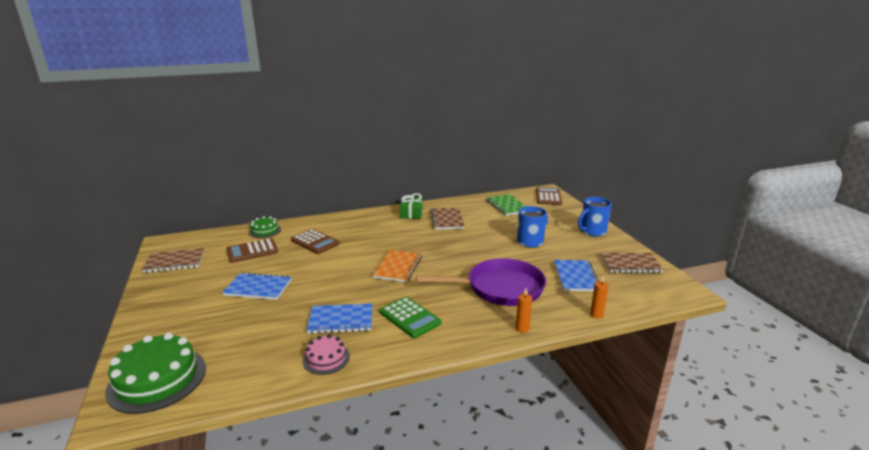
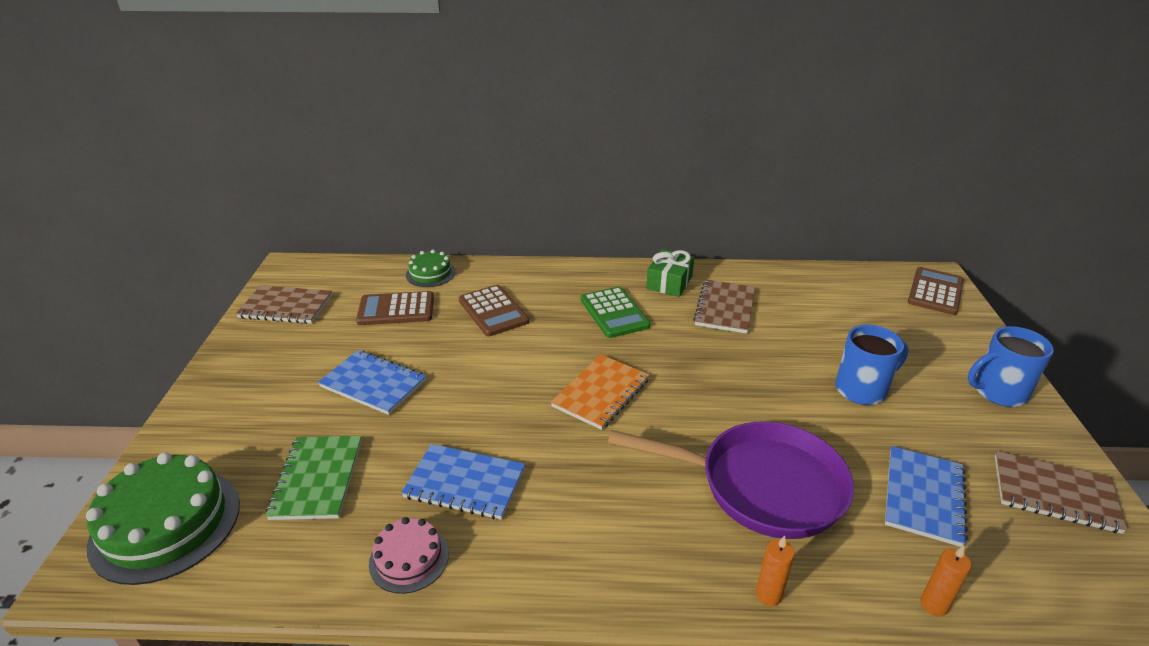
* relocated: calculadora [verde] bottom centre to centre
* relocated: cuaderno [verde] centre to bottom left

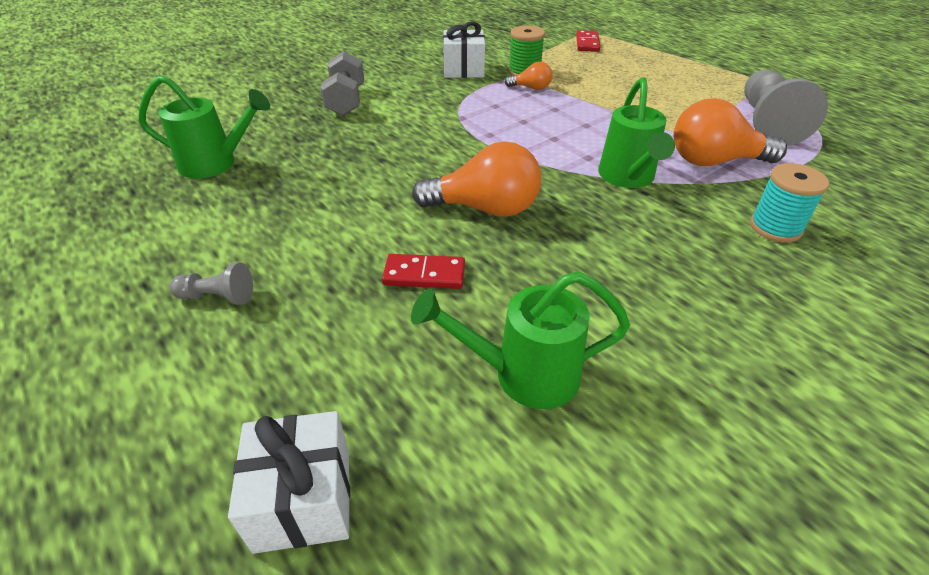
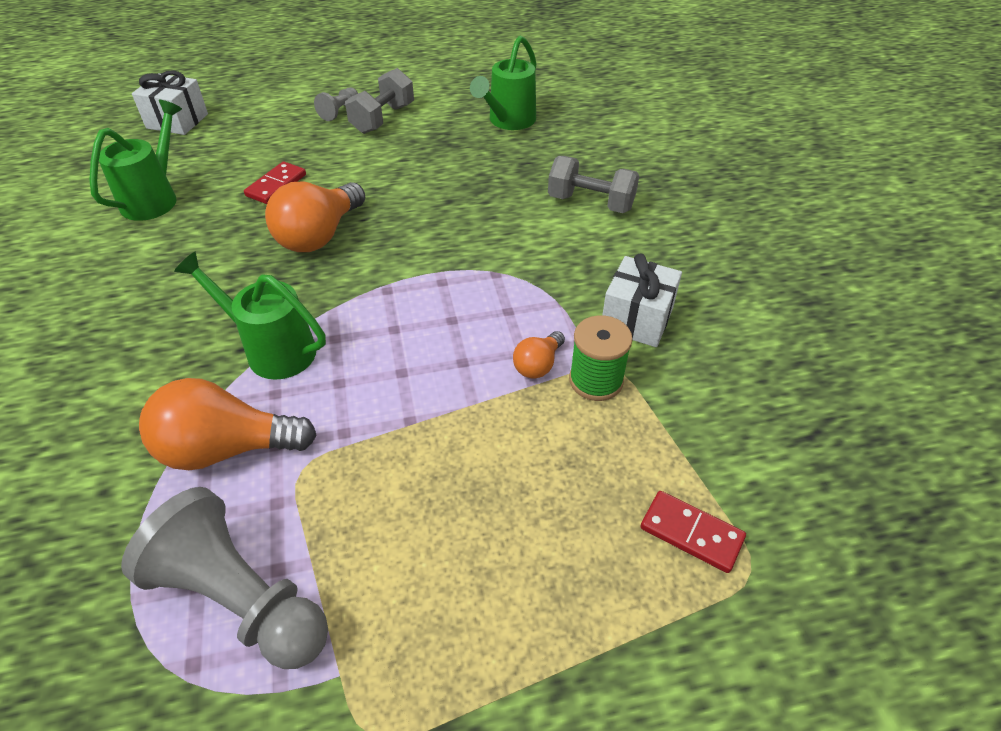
* missing: carrete [turquesa] middle right
* appeared: mancuerna [gris] (no. 1 from left) top centre
* spun: bombilla [naranja] (no. 3 from left in the first image) top right = middle left 120 degrees counterclockwise

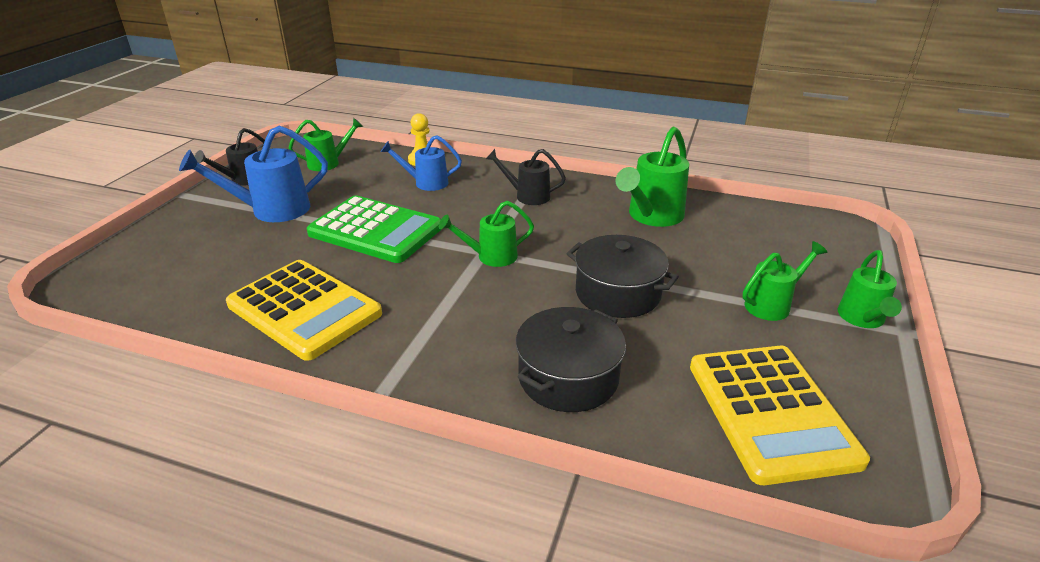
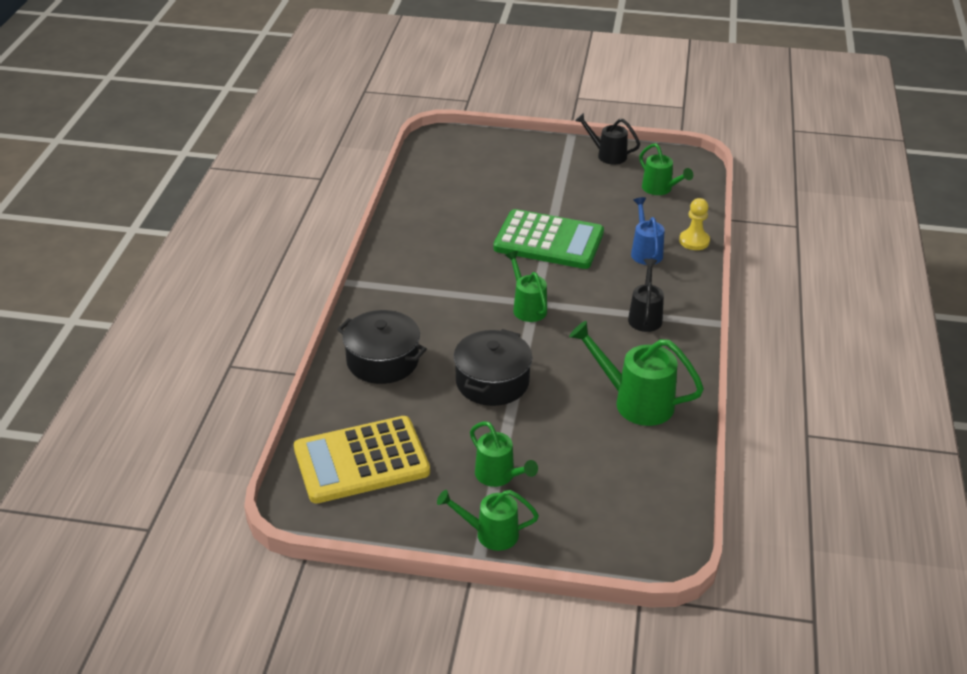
* missing: regadera [azul] (no. 1 from left) top left
* missing: calculadora [amarillo] (no. 1 from left) middle left
* spun: calculadora [verde] centre = centre 90 degrees counterclockwise

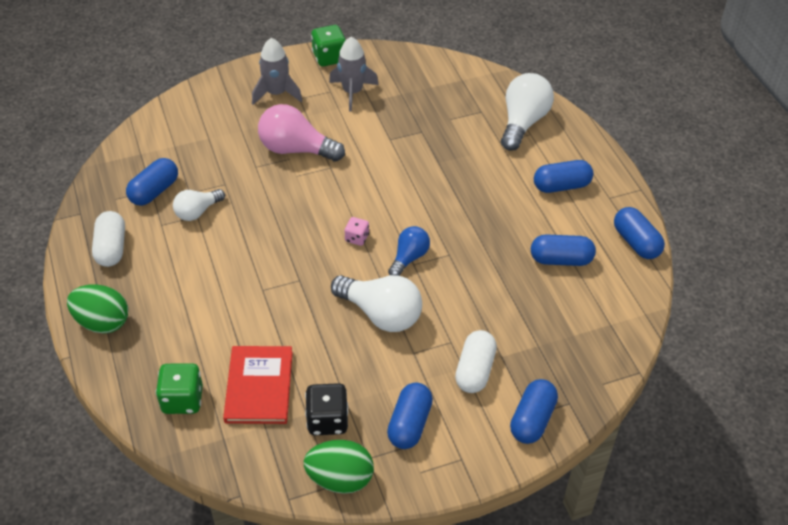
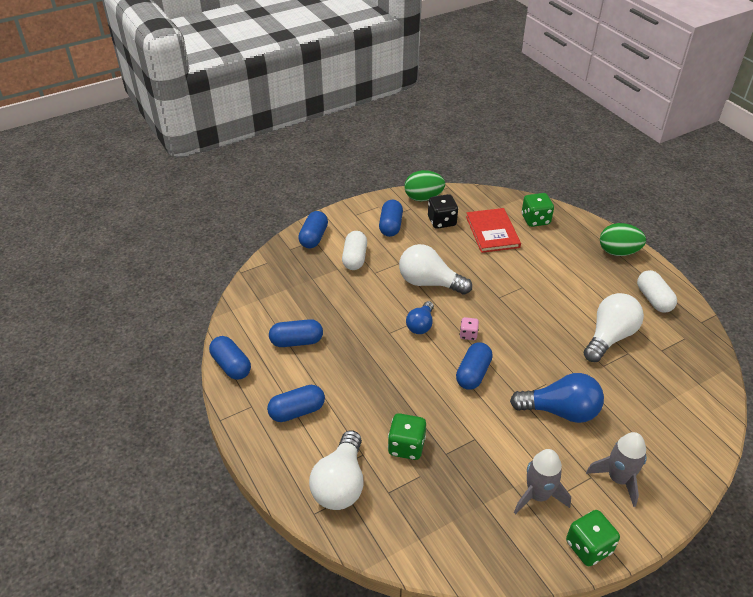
* appeared: dado [verde] (no. 1 from left) bottom centre
* relocated: cápsula [azul] (no. 1 from left in the first image) middle left to cápsula [azul] (no. 6 from left) centre
* colour: bombilla [rosa] top centre to bombilla [azul] (no. 2 from left) bottom right
* size: bombilla [blanco] (no. 1 from left in the first image) middle left = middle right x1.66

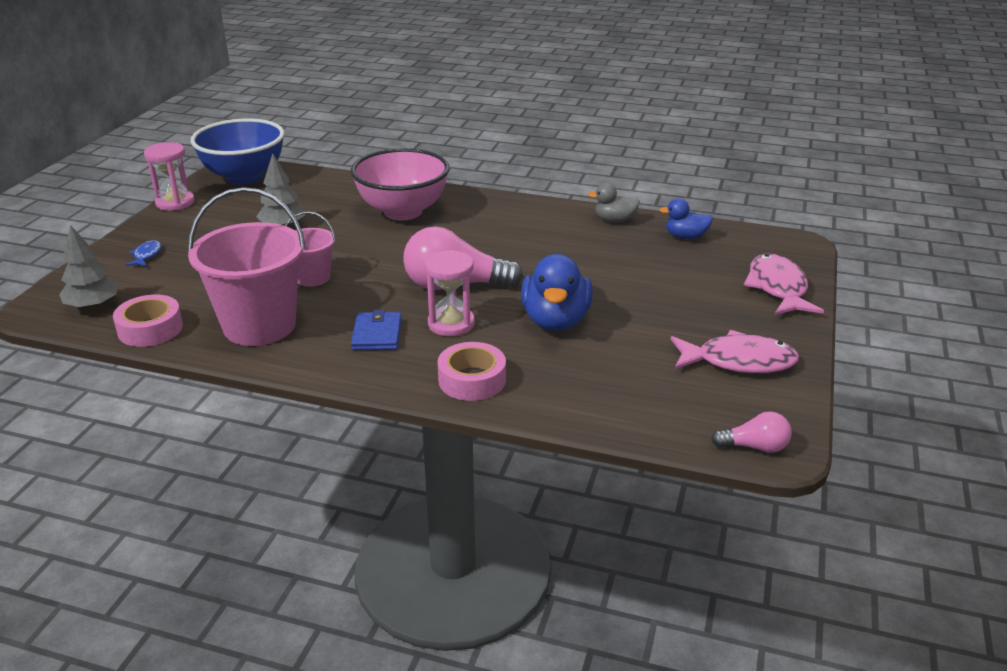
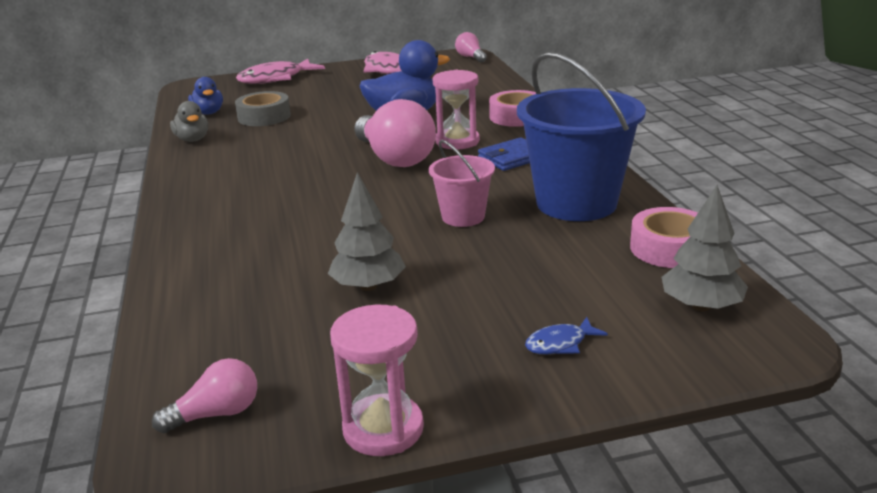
* missing: cuenco [rosa] top centre
* appeared: cinta adhesiva [gris] top left
* exchanged: cuenco [azul] top left to bombilla [rosa] (no. 1 from left) bottom left
* colour: balde [rosa] (no. 1 from left) middle left to balde [azul] top centre

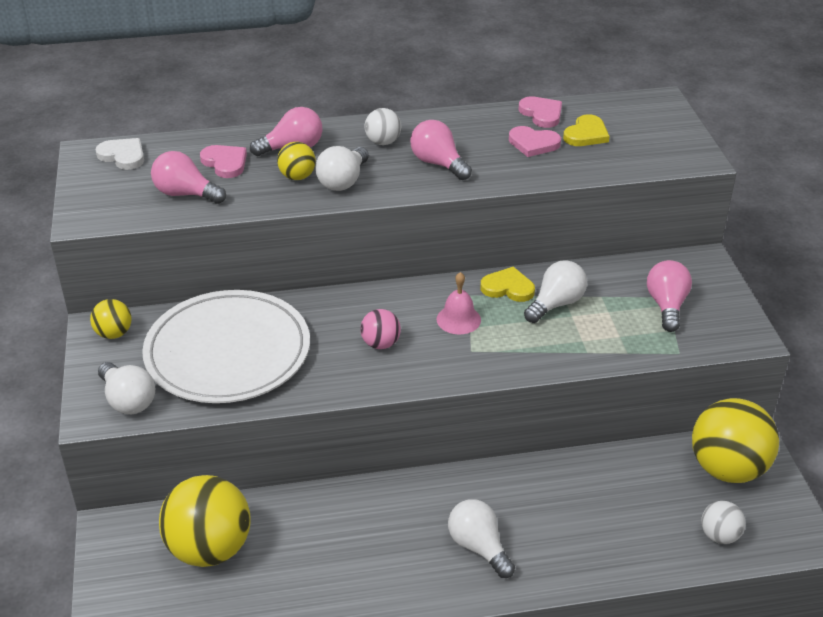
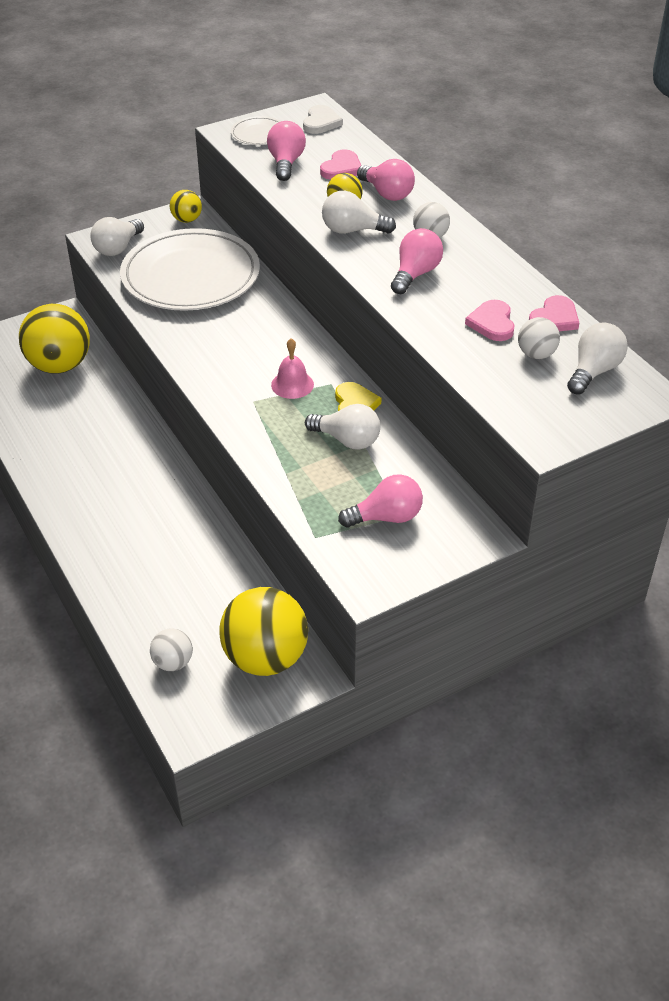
* missing: pelota [rosa] centre
* appeared: plato [blanco] (no. 2 from left) top centre
* relocated: bombilla [blanco] (no. 3 from left in the first image) bottom centre to bombilla [blanco] (no. 4 from left) middle right
* exchanged: corazón [amarillo] (no. 2 from left) top right to pelota [blanco] (no. 3 from left) middle right

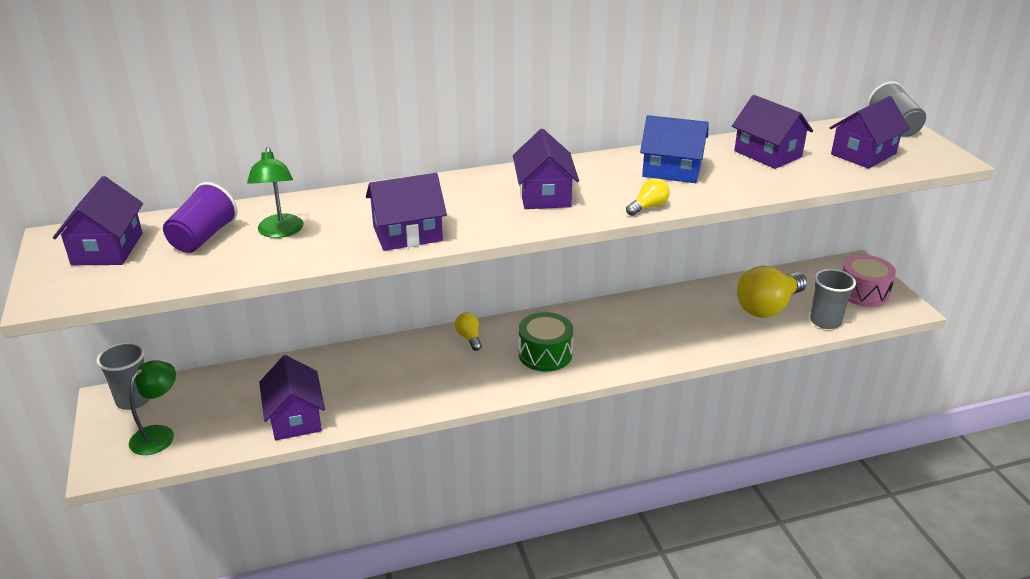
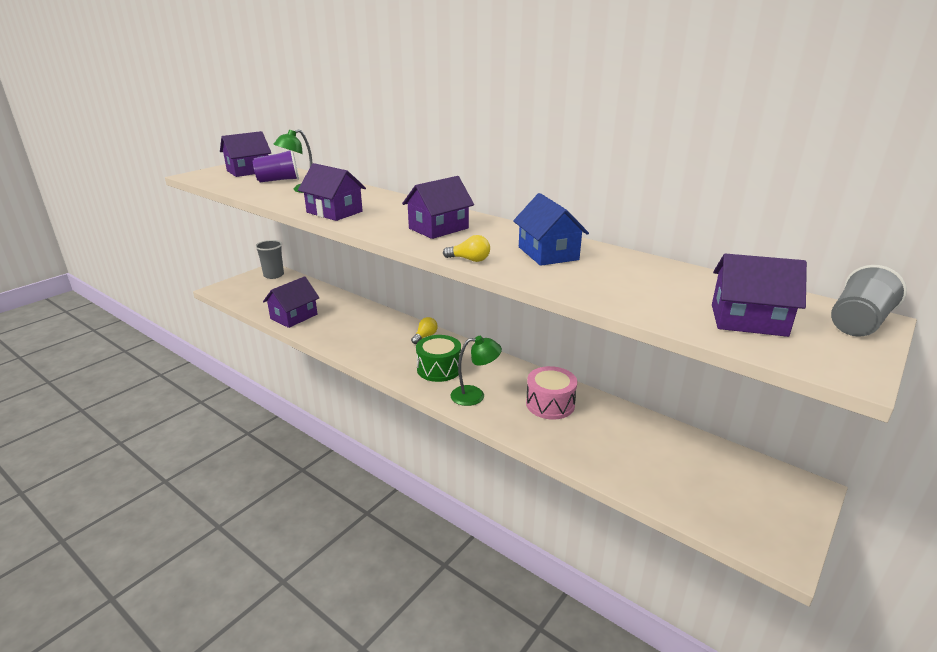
* missing: casa [morado] (no. 5 from left) top right
* missing: bombilla [amarillo] (no. 3 from left) middle right
* missing: vaso [gris] (no. 2 from left) middle right
* relocated: lámpara [verde] (no. 1 from left in the first image) bottom left to lámpara [verde] (no. 2 from left) centre
* relocated: tambor [rosa] middle right to centre

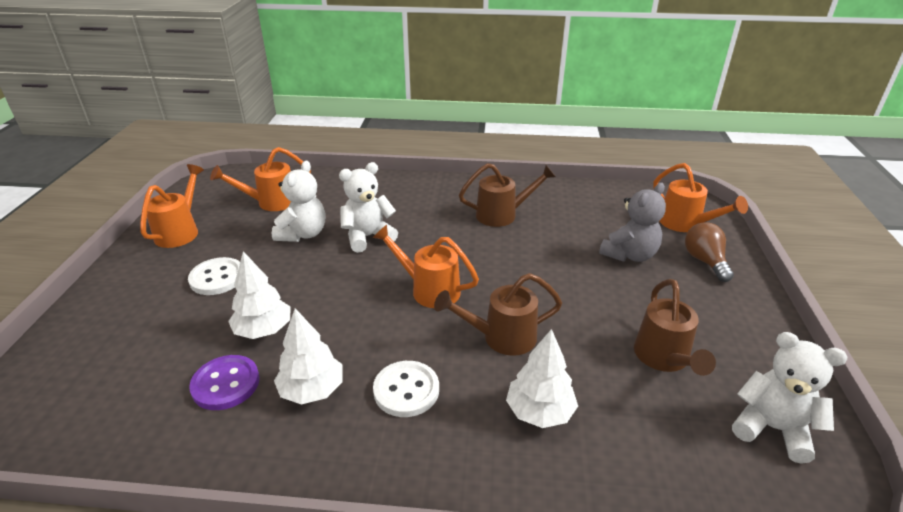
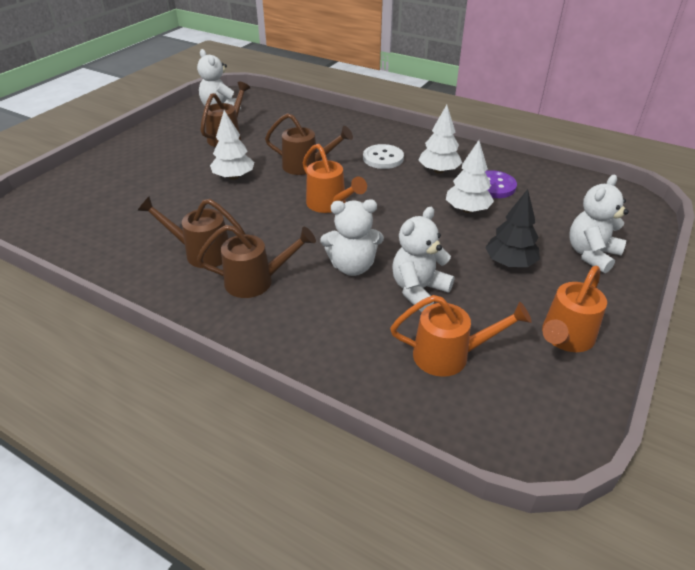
* missing: osito [gris] middle right
* missing: regadera [naranja] (no. 4 from left) middle right
* missing: bombilla [marrón] middle right
* appeared: regadera [marrón] (no. 3 from left) centre
* appeared: osito [blanco] (no. 4 from left) middle right
* relocated: árbol [blanco] (no. 3 from left in the first image) bottom centre to árbol [blanco] (no. 1 from left) top centre
* exchanged: botón [blanco] (no. 1 from left) middle left to árbol [negro] middle right

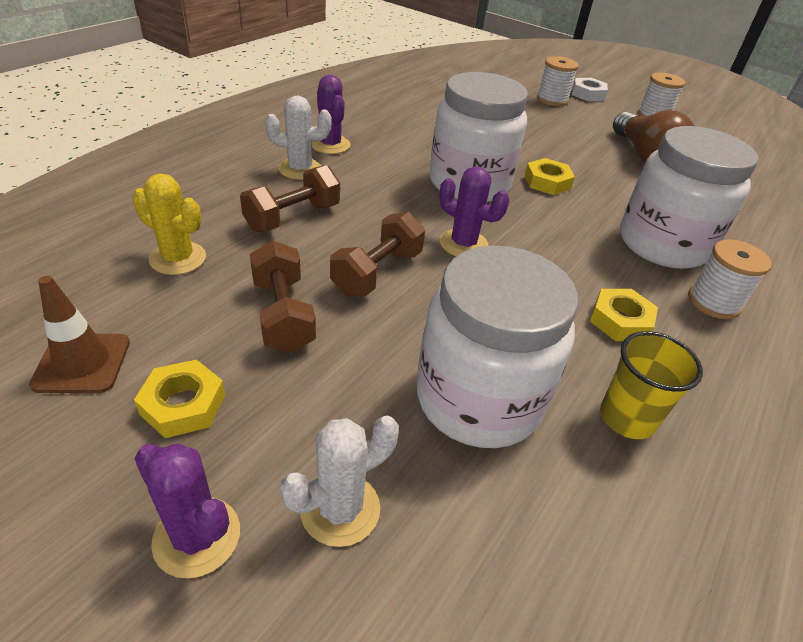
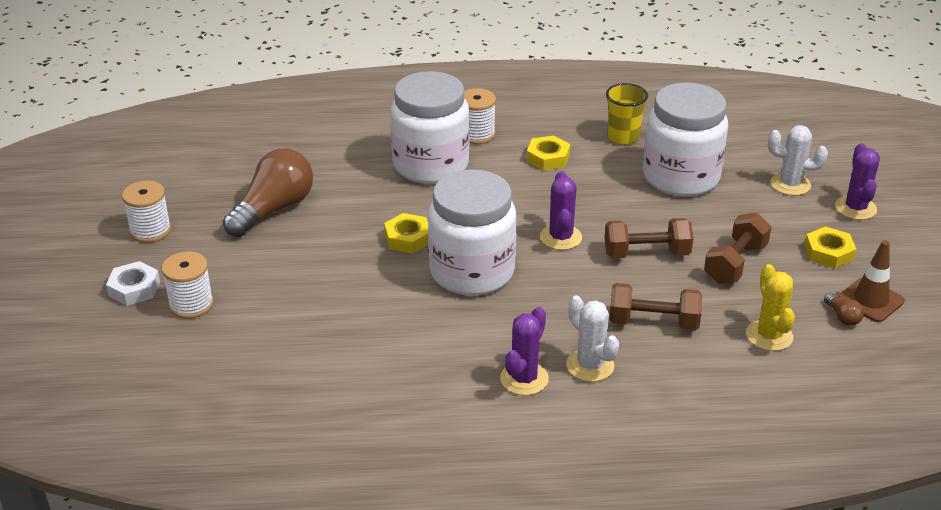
* appeared: bombilla [marrón] (no. 2 from left) middle right

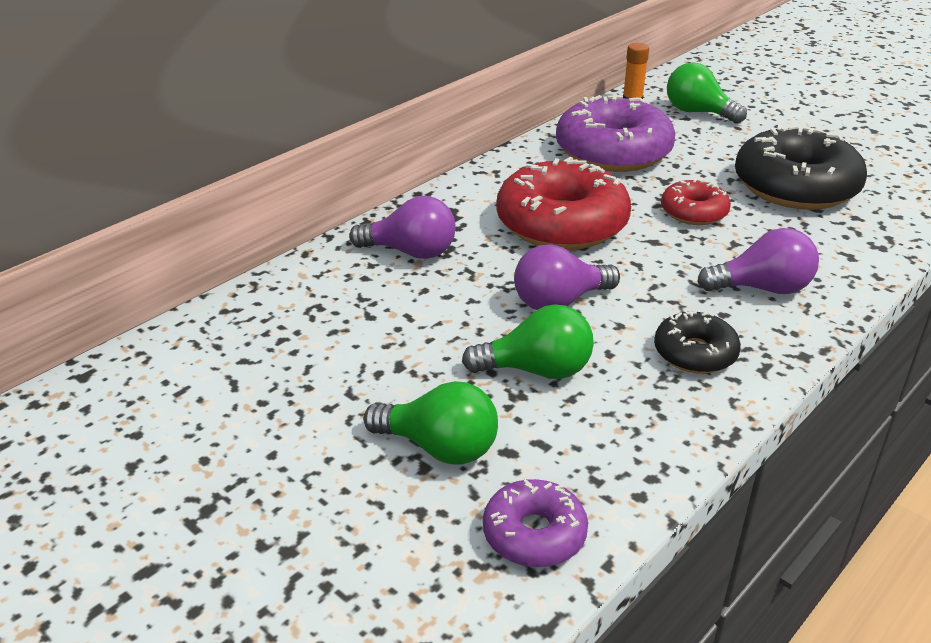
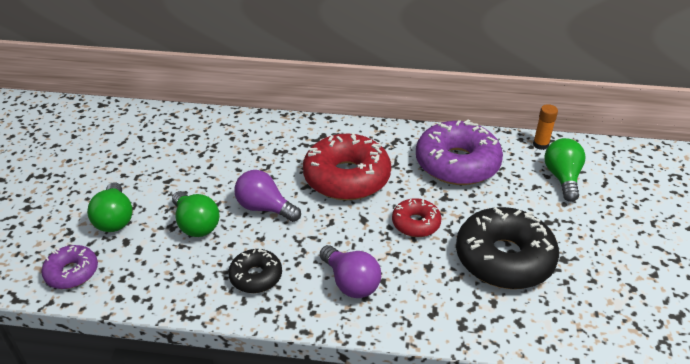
* missing: bombilla [morado] (no. 1 from left) centre

